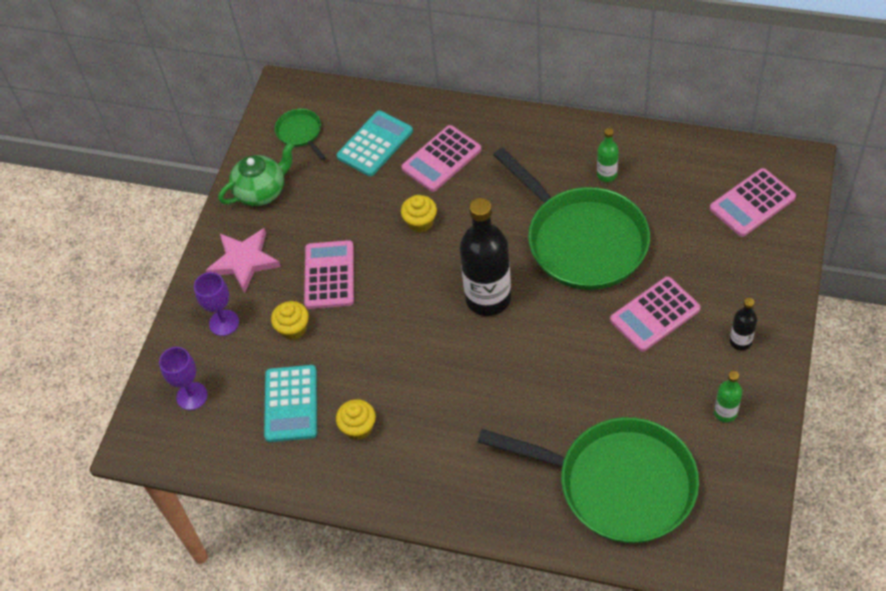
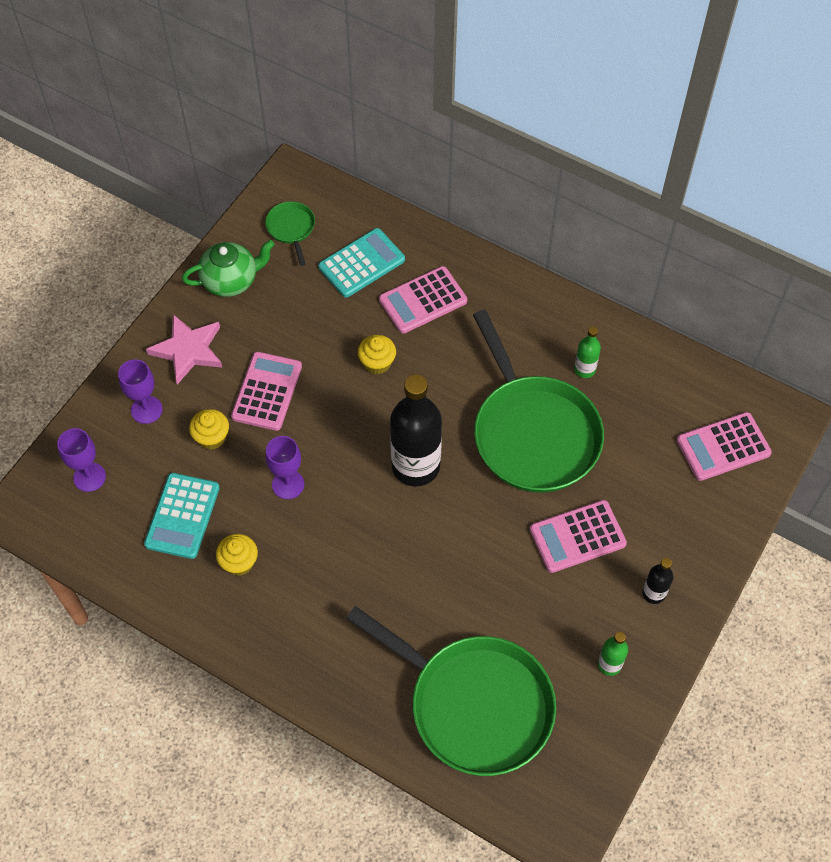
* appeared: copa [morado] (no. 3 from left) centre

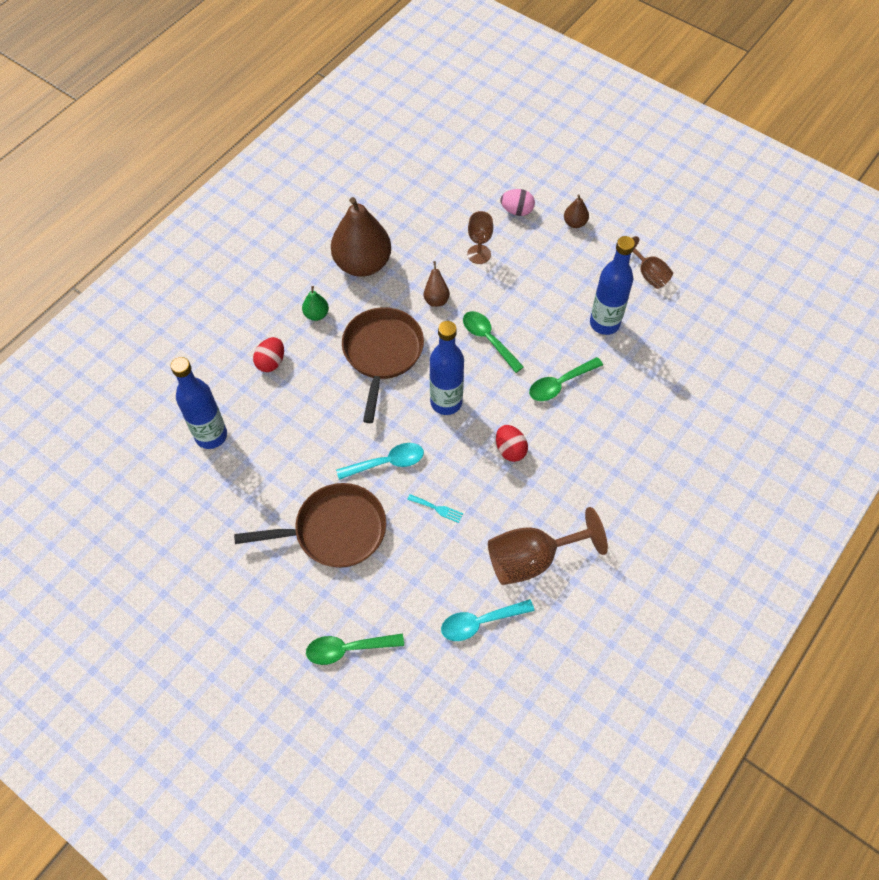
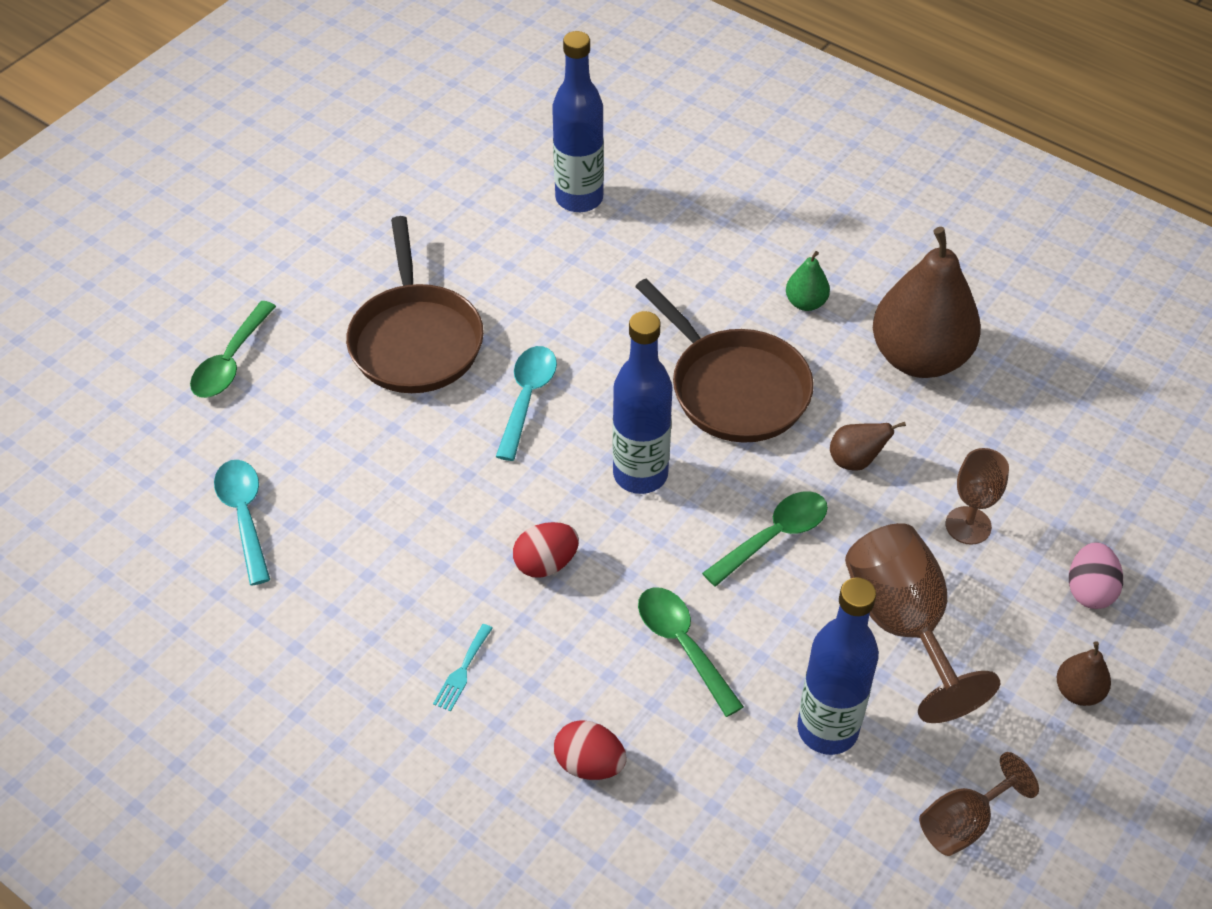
* relocated: huevo [rojo] (no. 1 from left in the first image) middle left to huevo [rojo] (no. 2 from left) bottom centre
* relocated: tenedor [turquesa] centre to bottom centre
* relocated: copa [marrón] (no. 2 from left in the first image) centre to copa [marrón] (no. 1 from left) bottom right
* spun: cuchara [verde] (no. 1 from left) bottom centre = middle left 150 degrees counterclockwise
* spun: cuchara [turquesa] (no. 1 from left in the first image) centre = centre 150 degrees counterclockwise
* spun: sartén [marrón] (no. 2 from left) centre = centre 45 degrees clockwise

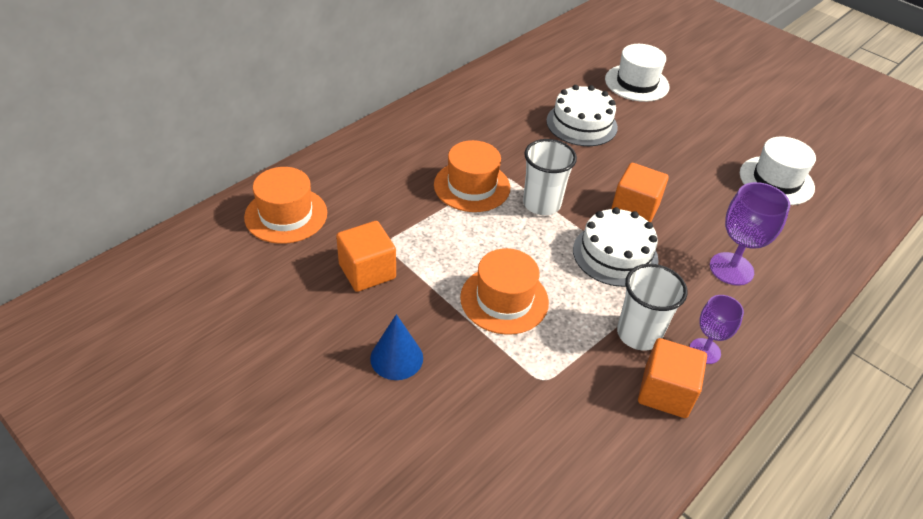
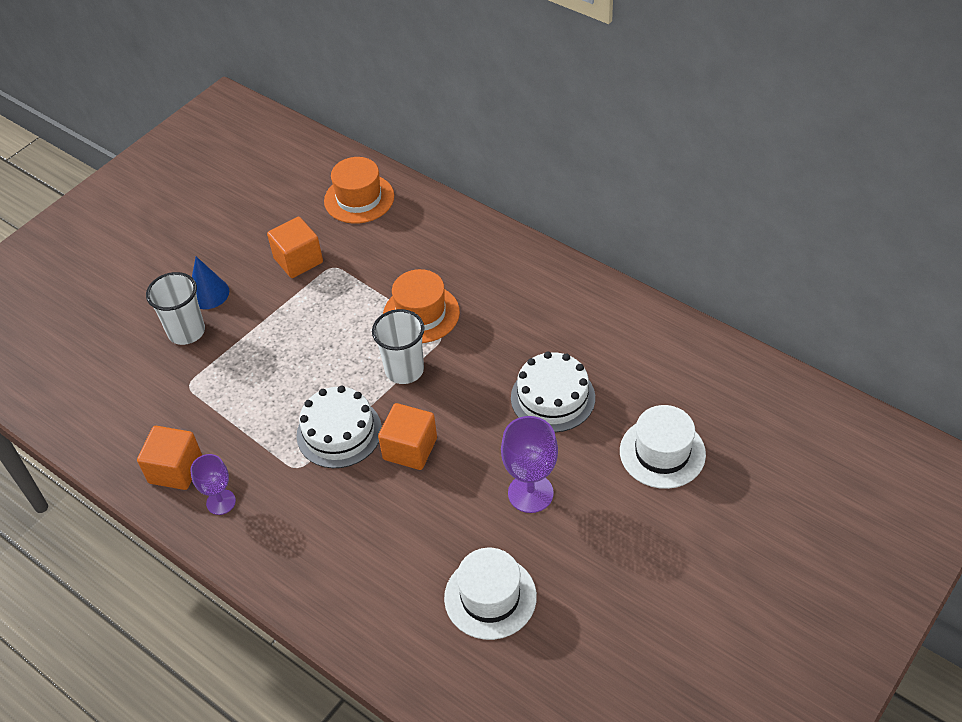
* missing: sombrero [naranja] (no. 3 from left) centre
* relocated: vaso [blanco] (no. 2 from left in the first image) middle right to vaso [blanco] (no. 1 from left) middle left
* relocated: copa [morado] (no. 2 from left) middle right to centre

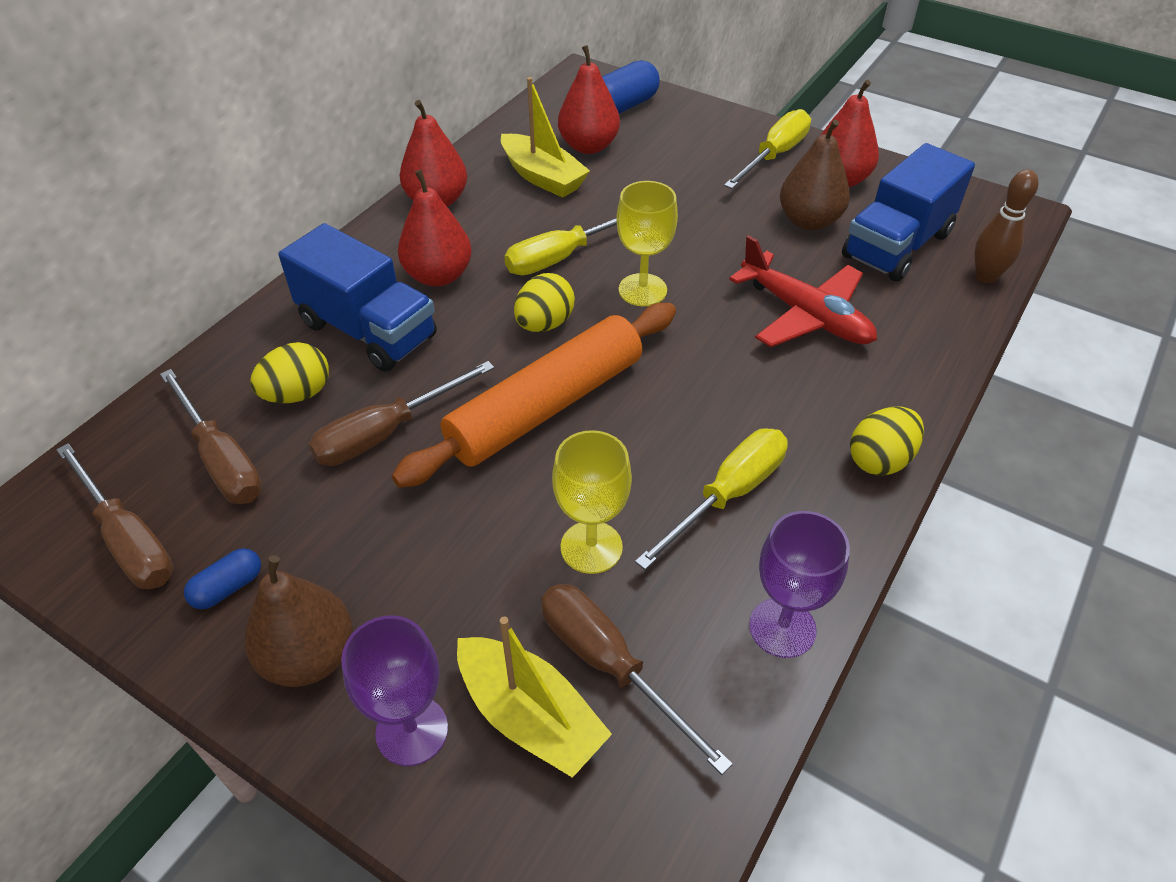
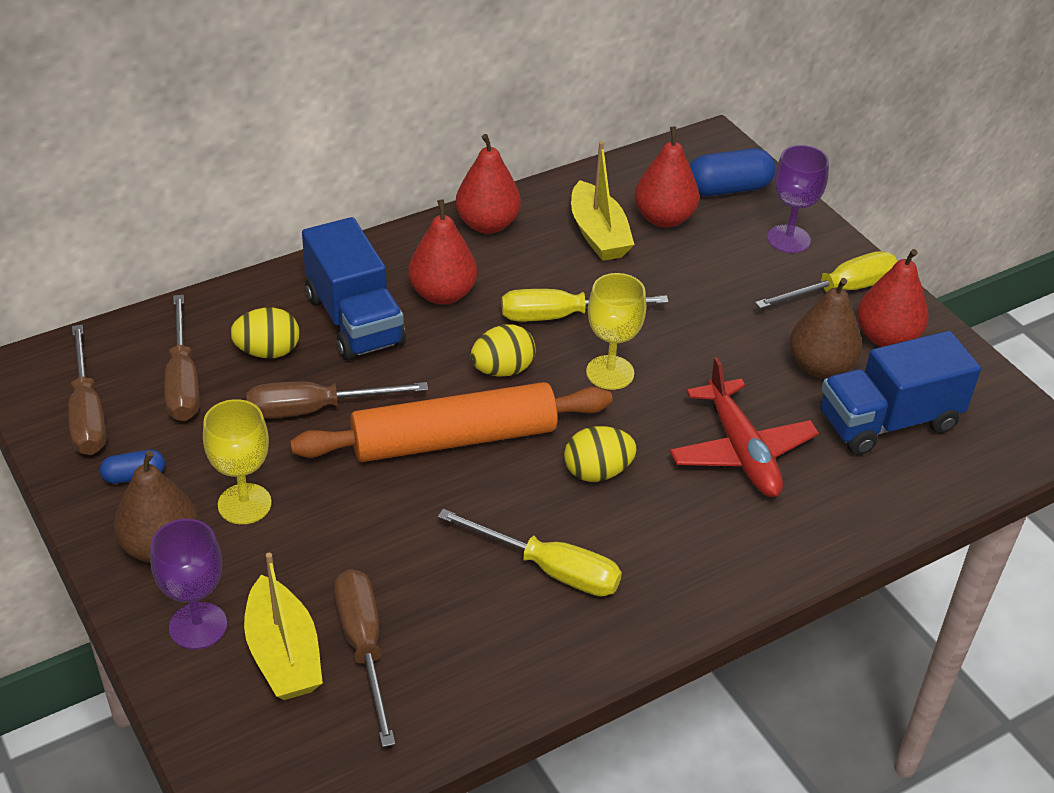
* missing: bolo [marrón] top right
* relocated: copa [amarillo] (no. 1 from left) centre to middle left
* relocated: copa [morado] (no. 2 from left) middle right to top right
* relocated: huevo [amarillo] (no. 3 from left) middle right to centre
* spun: destornillador [amarillo] (no. 2 from left in the first image) centre = bottom centre 45 degrees clockwise

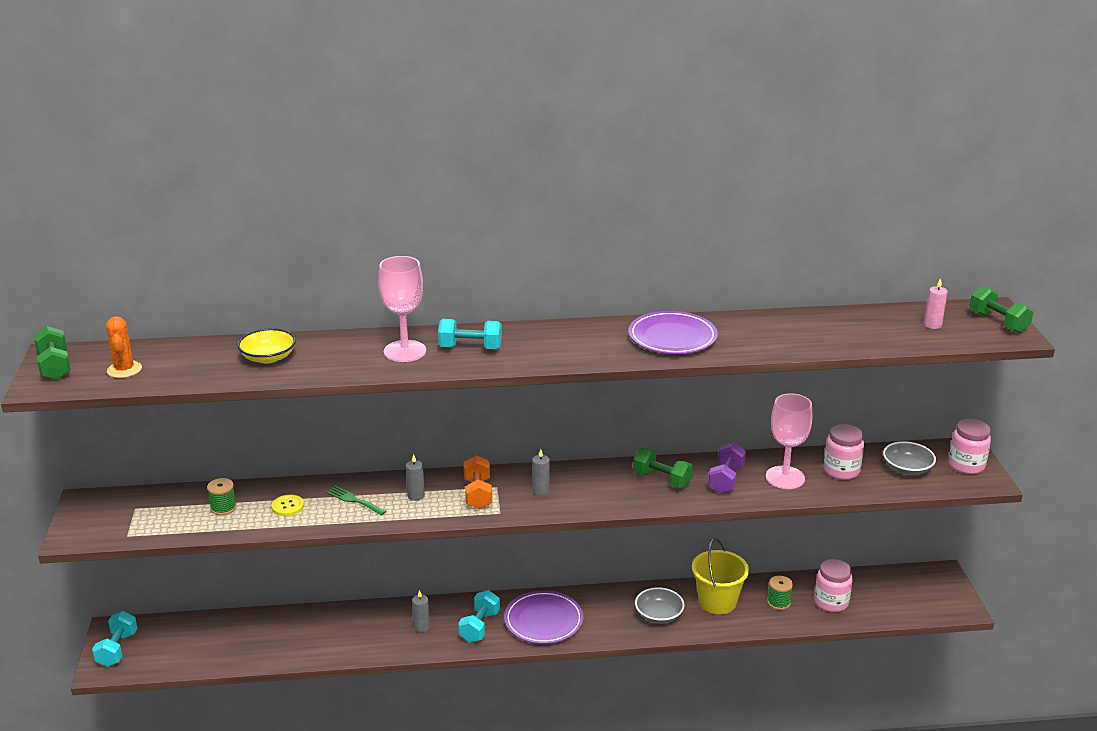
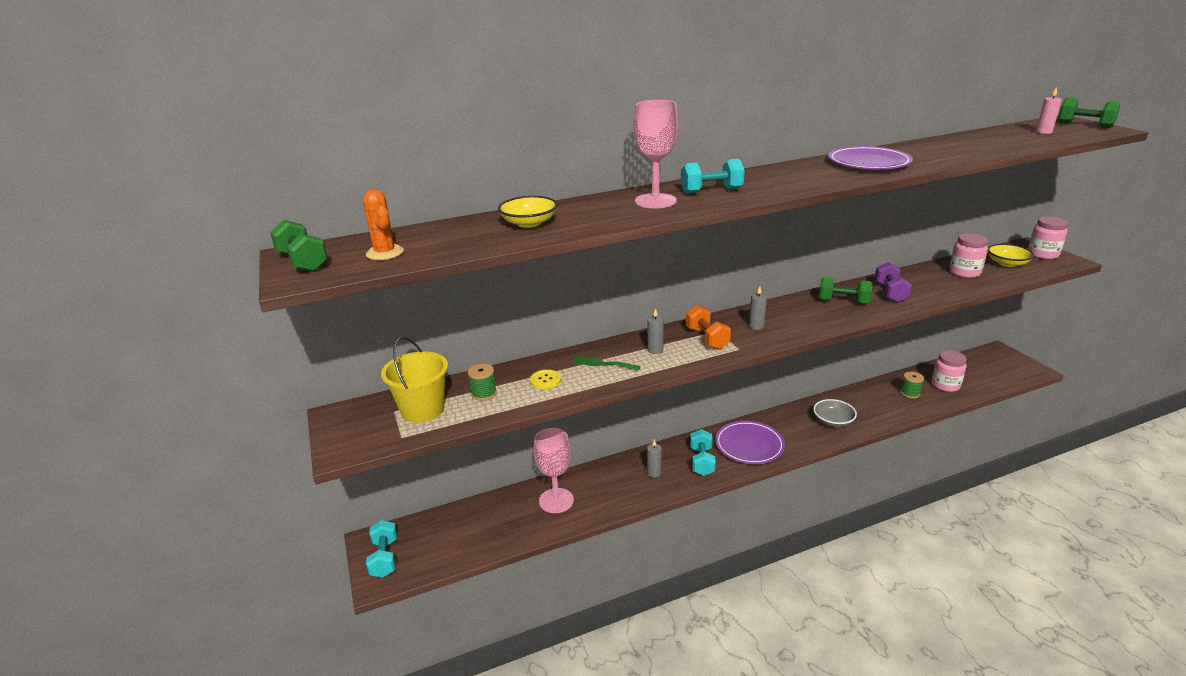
* relocated: balde [amarillo] bottom centre to centre
* relocated: copa [rosa] (no. 2 from left in the first image) middle right to copa [rosa] (no. 1 from left) bottom centre
* colour: cuenco [gris] (no. 2 from left) middle right to cuenco [amarillo] (no. 2 from left) middle right

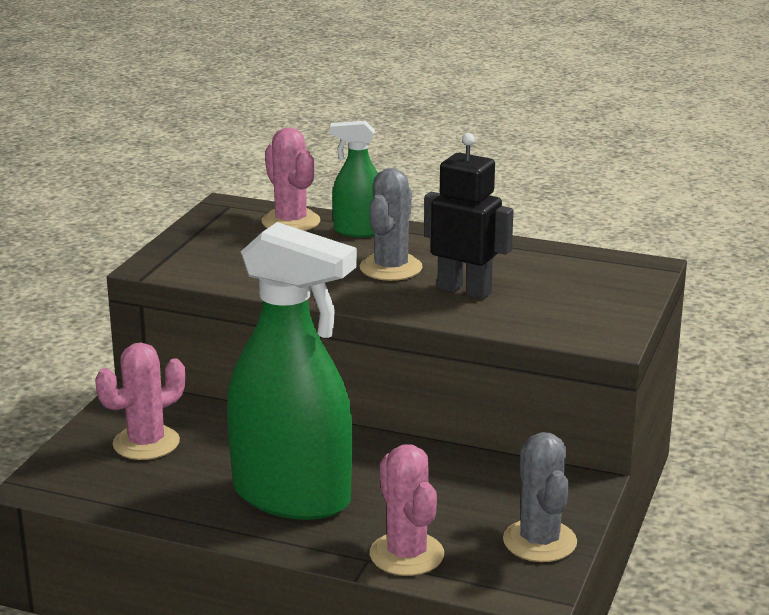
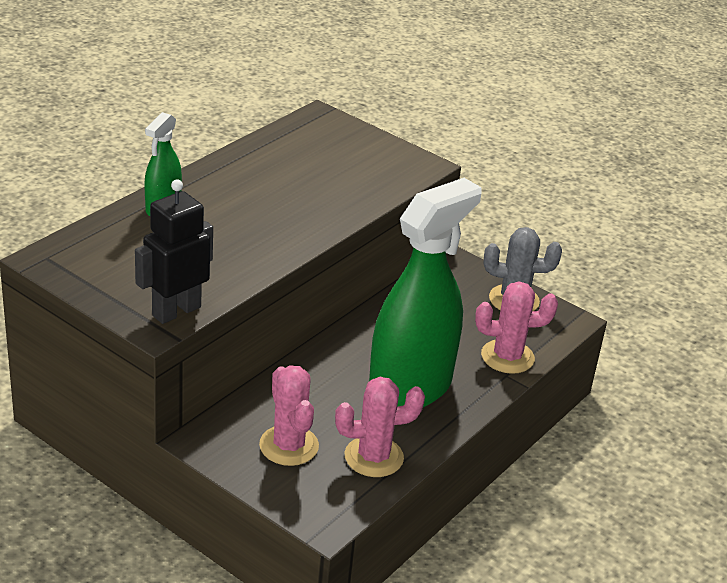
* missing: cactus [gris] (no. 1 from left) centre
* relocated: cactus [rosa] (no. 2 from left) top centre to bottom centre
* relocated: robot [negro] centre to middle left

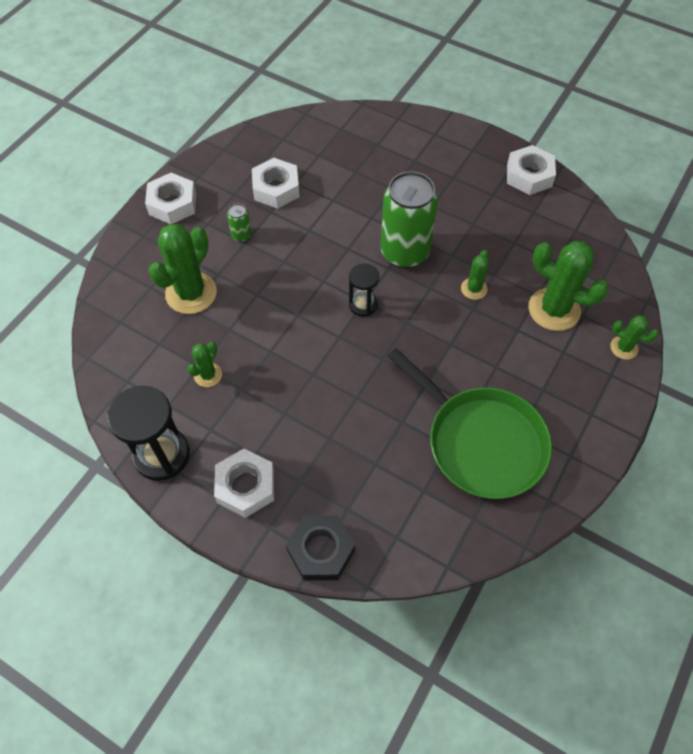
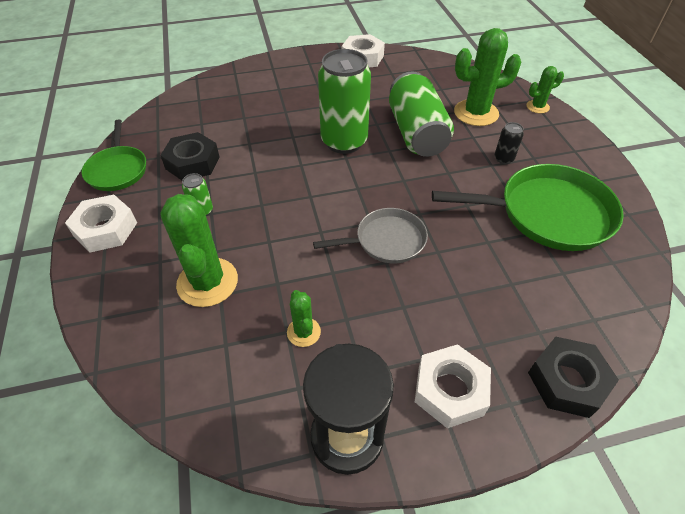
* missing: reloj de arena [negro] (no. 2 from left) centre
* appeared: sartén [verde] (no. 1 from left) top left
* appeared: sartén [gris] centre
* appeared: lata [negro] top right
* exchanged: cactus [verde] (no. 3 from left) middle right to lata [verde] (no. 3 from left) top centre
* colour: tuerca [blanco] (no. 3 from left) top centre to tuerca [negro] (no. 1 from left) top left

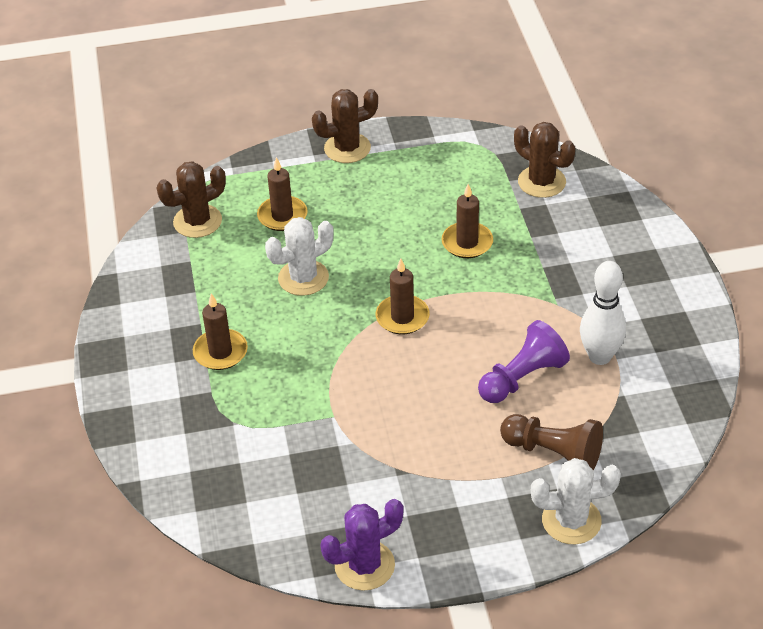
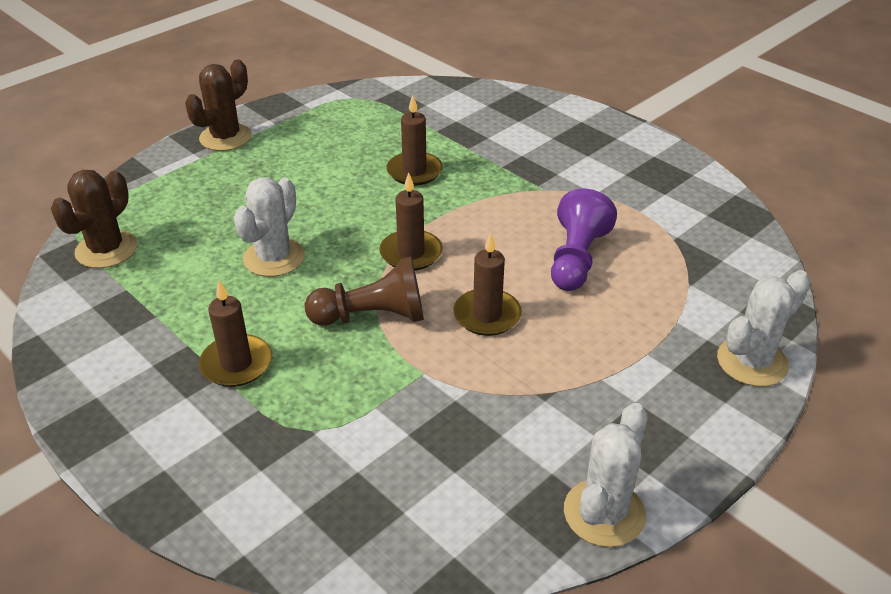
* missing: cactus [marrón] (no. 3 from left) top right
* missing: bolo [blanco] middle right
* relocated: vela [marrón] (no. 2 from left in the first image) top centre to vela [marrón] (no. 4 from left) centre
* relocated: peón [marrón] bottom right to centre
* colour: cactus [morado] bottom centre to cactus [blanco] (no. 2 from left) bottom right

